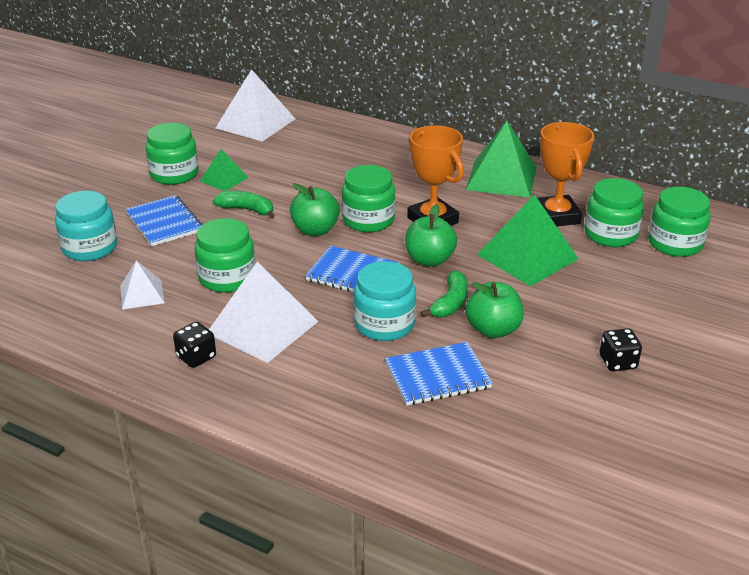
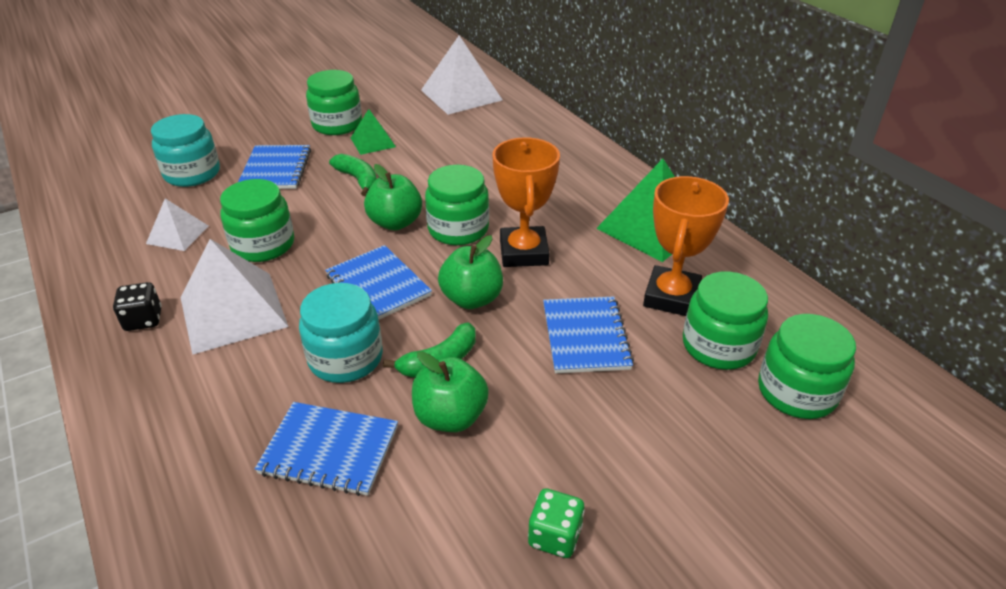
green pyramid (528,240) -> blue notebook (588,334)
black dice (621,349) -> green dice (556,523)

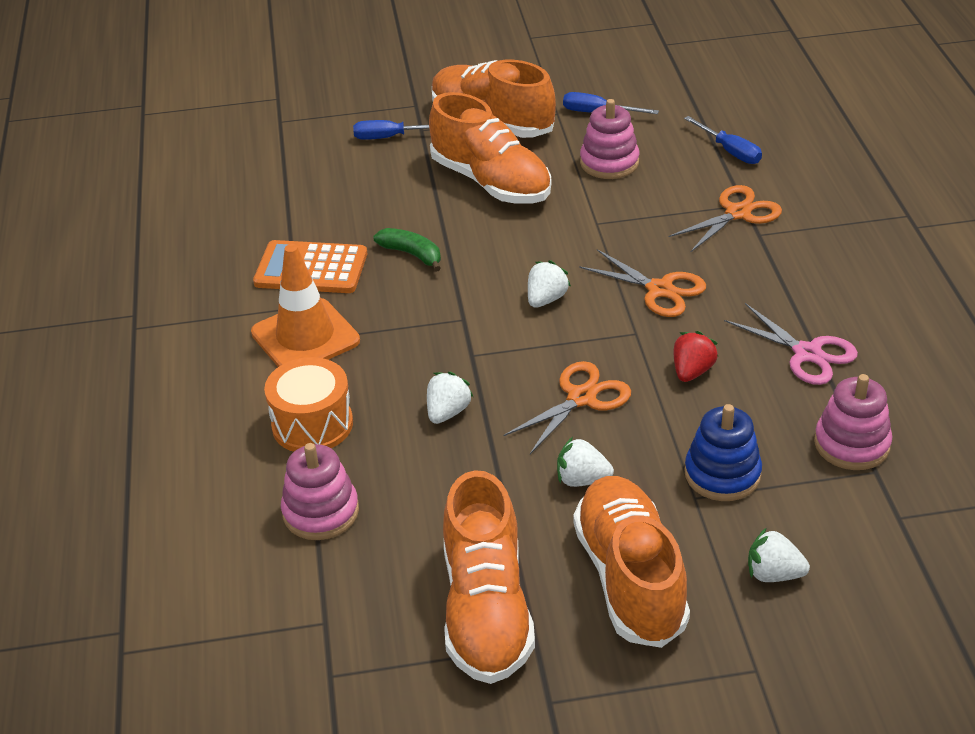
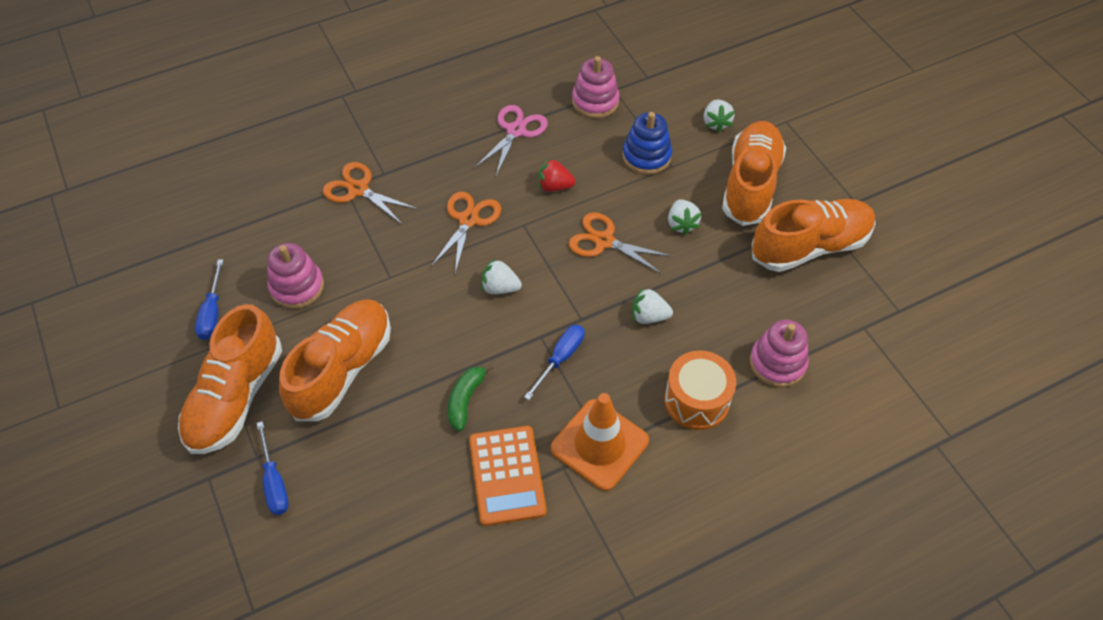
blue screwdriver (723,140) -> blue screwdriver (554,362), shifted
orange shoe (631,562) -> orange shoe (754,173), 135 degrees clockwise

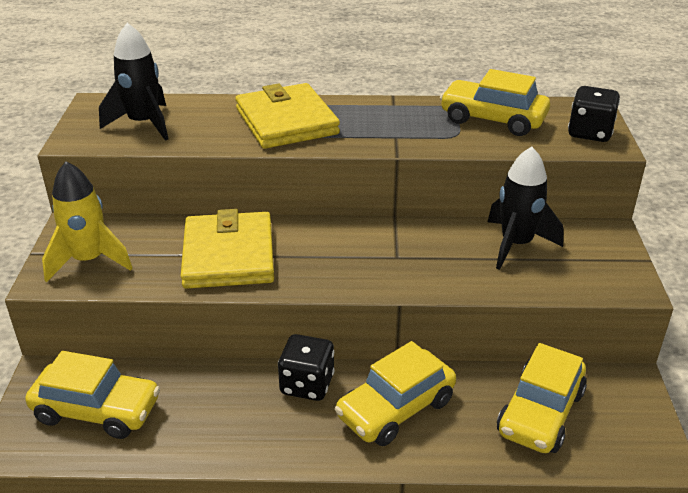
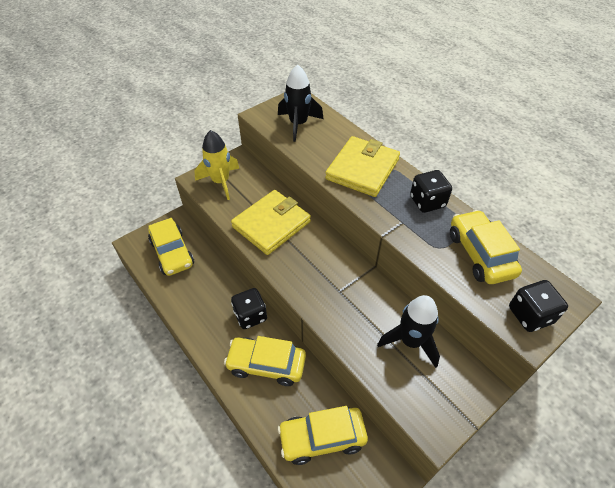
none -> black dice (431,191)

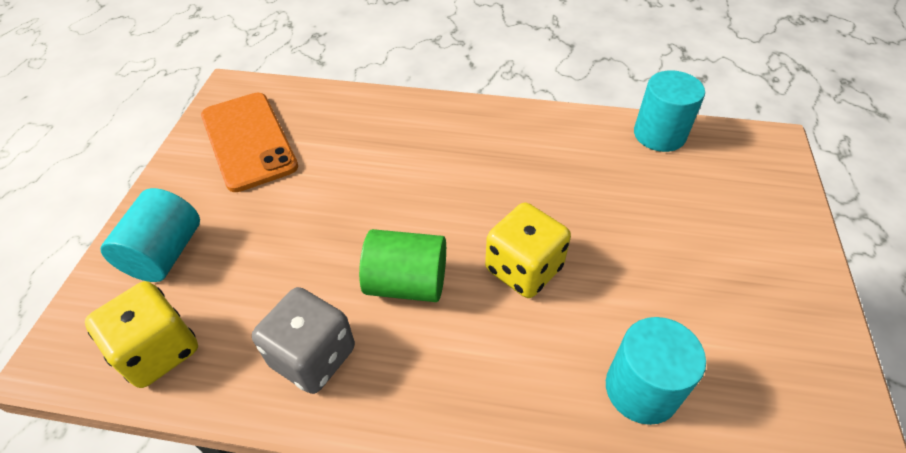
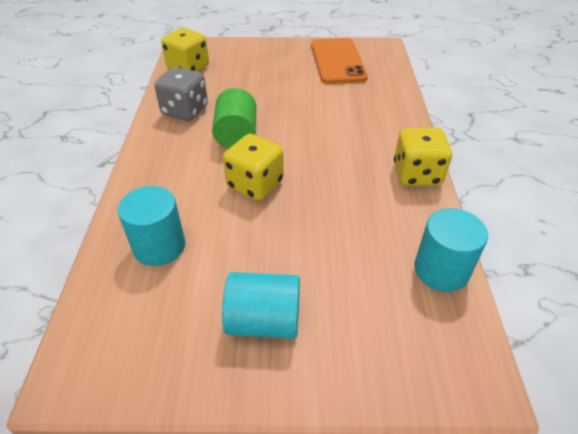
none -> yellow dice (423,157)
turquoise cylinder (150,235) -> turquoise cylinder (261,305), shifted
orange phone (249,142) -> orange phone (339,61), 60 degrees counterclockwise

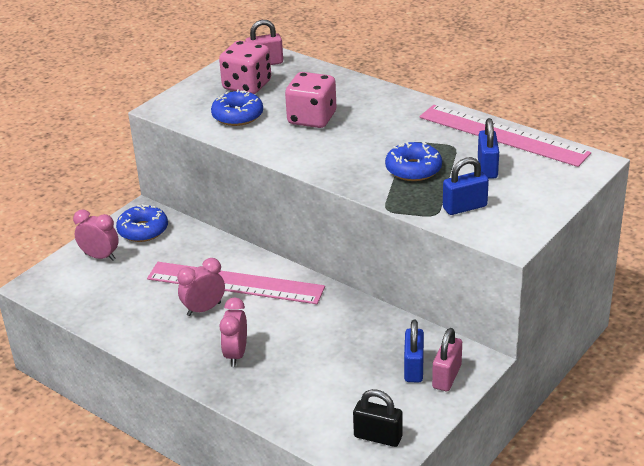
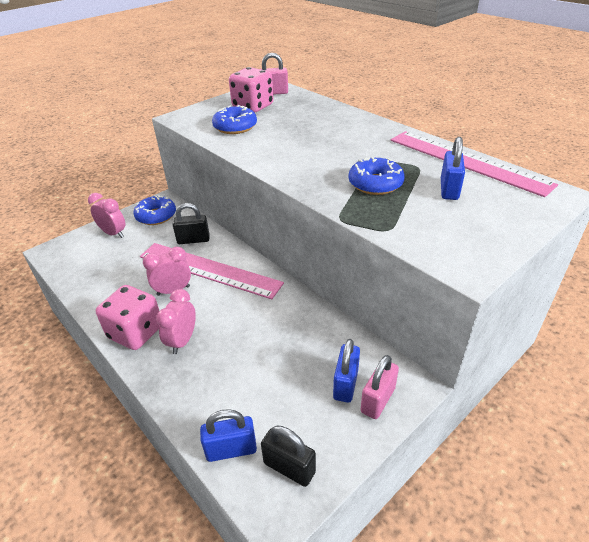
none -> black padlock (191,223)
pink dice (310,100) -> pink dice (127,317), shifted
blue padlock (466,186) -> blue padlock (228,435), shifted

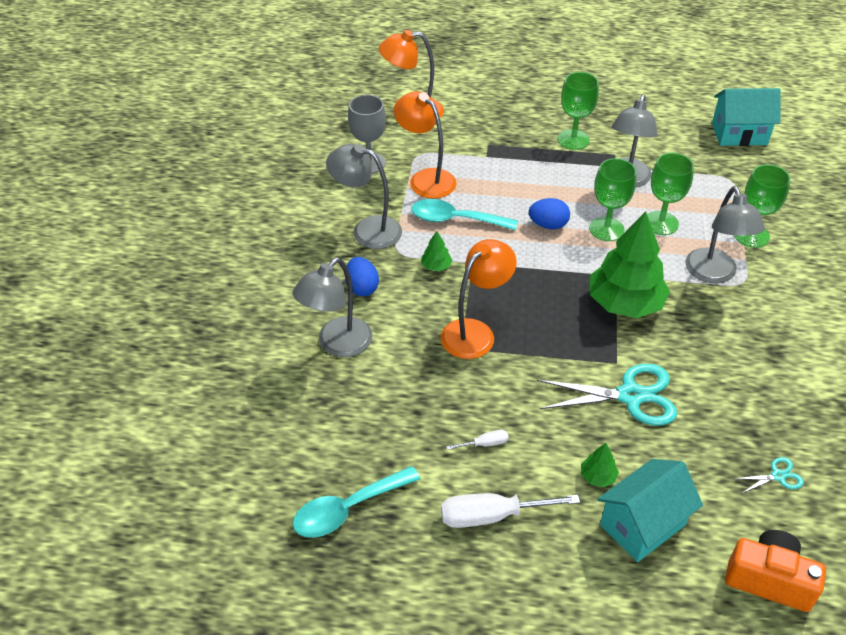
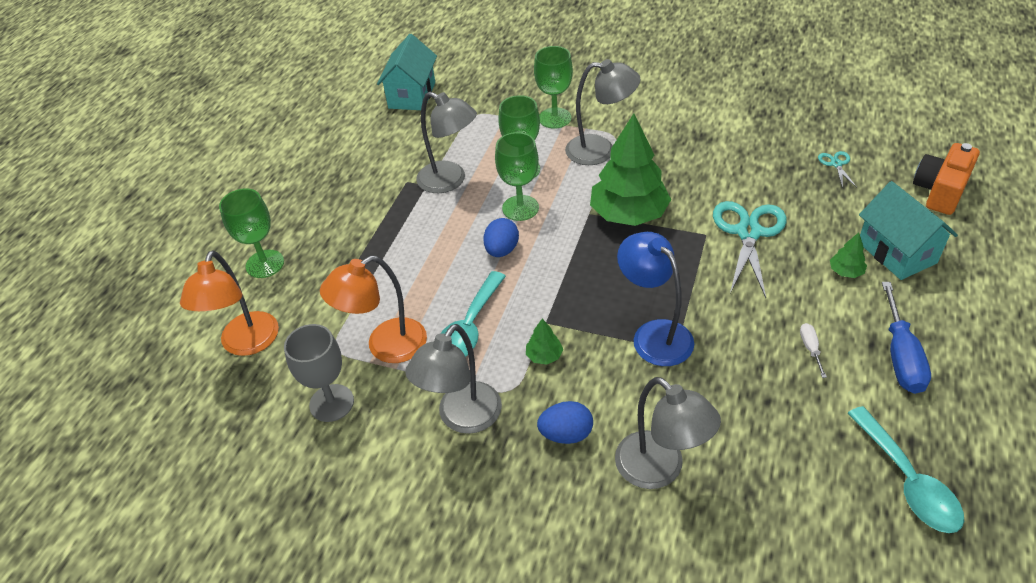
green goblet (578,111) -> green goblet (251,233), shifted
orange lamp (478,299) -> blue lamp (655,299)
white screwdriver (510,510) -> blue screwdriver (906,338)

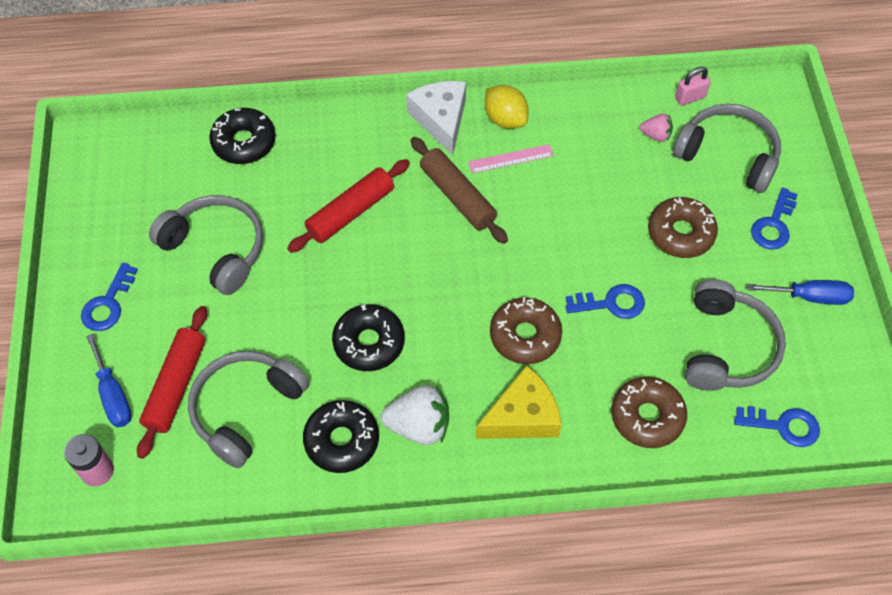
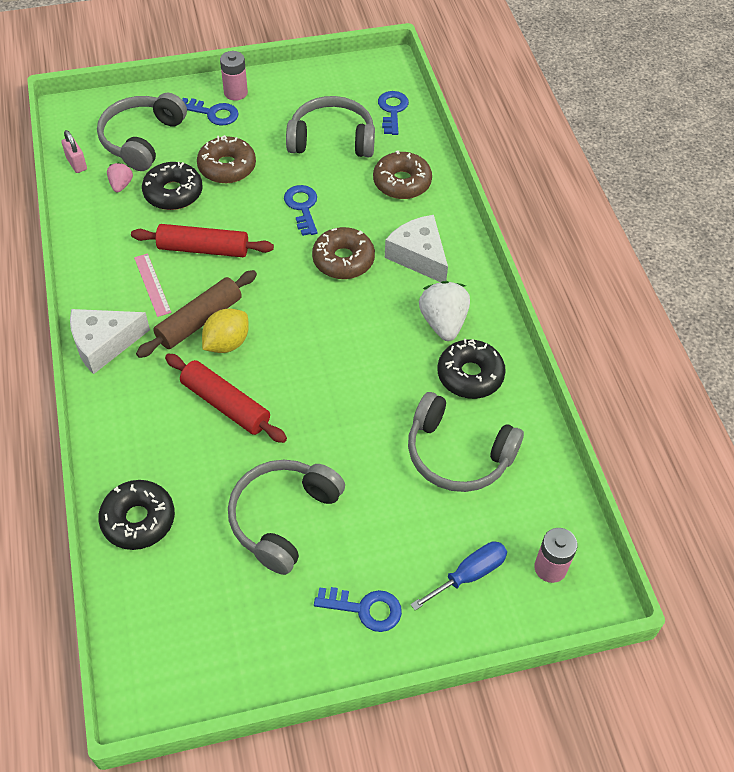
blue screwdriver (800,292) -> none
none -> pink battery (234,76)
red rolling pin (172,382) -> red rolling pin (202,240), shifted
black donut (368,337) -> black donut (172,186), shifted
yellow lemon (507,107) -> yellow lemon (225,331), shifted
yellow cheese (519,402) -> white cheese (416,248)

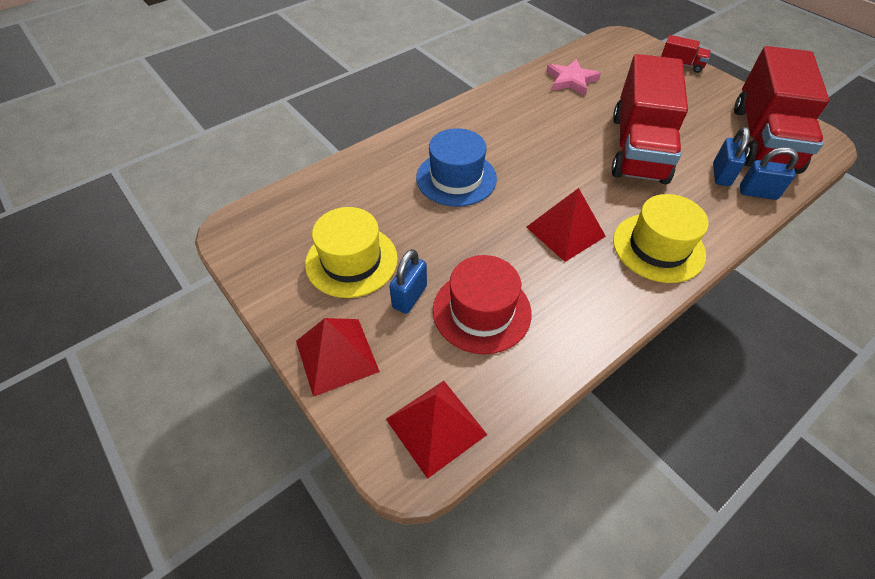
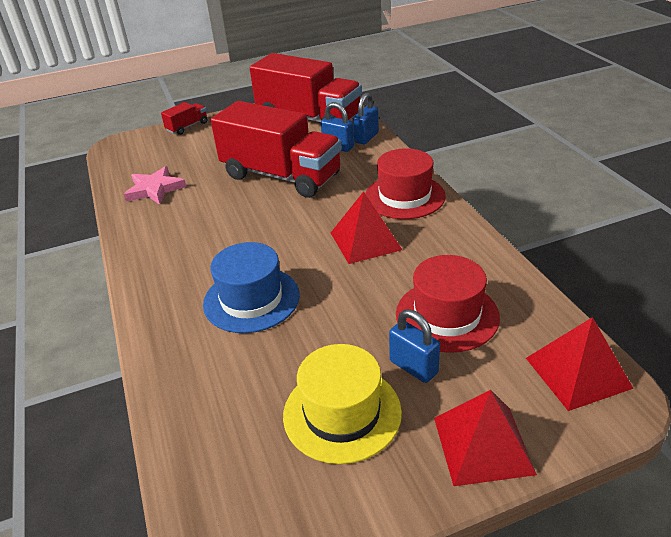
yellow hat (661,238) -> red hat (405,183)

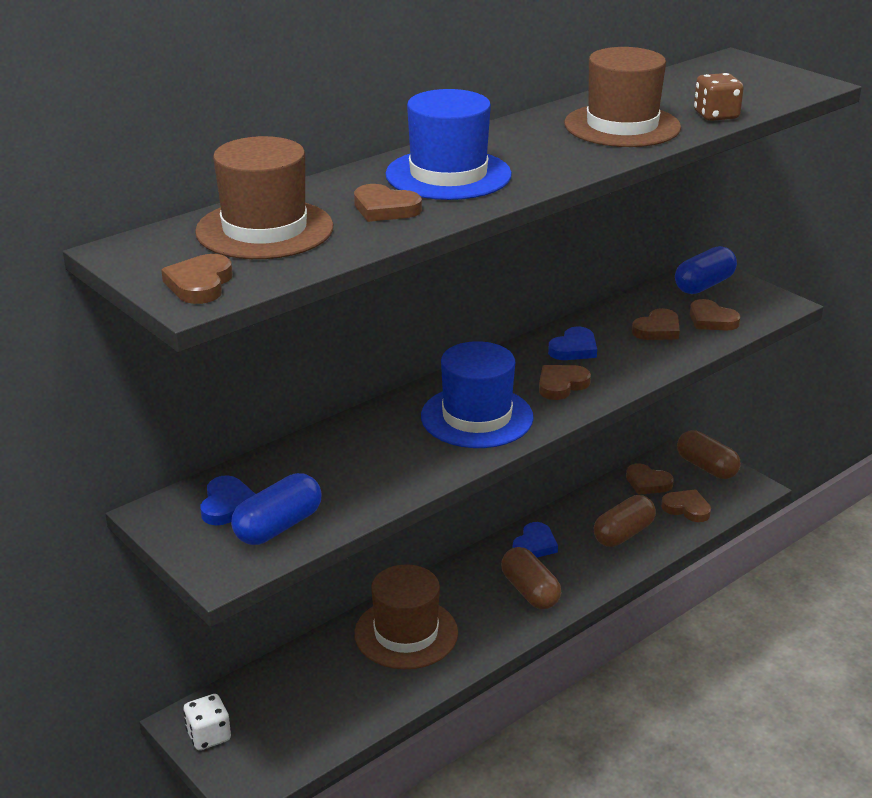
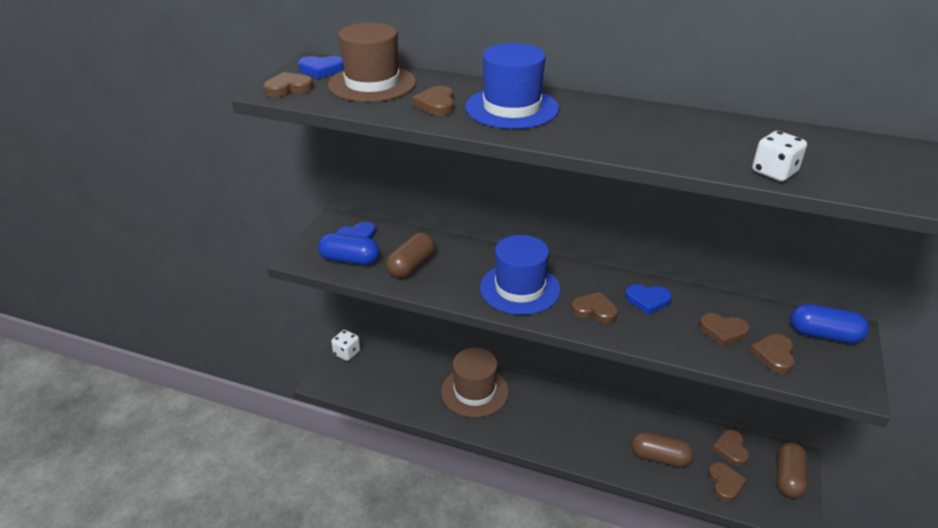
brown hat (622,97) -> none
brown capsule (531,578) -> brown capsule (410,255), shifted
blue heart (535,539) -> blue heart (321,67), shifted
brown dice (719,97) -> white dice (779,156)

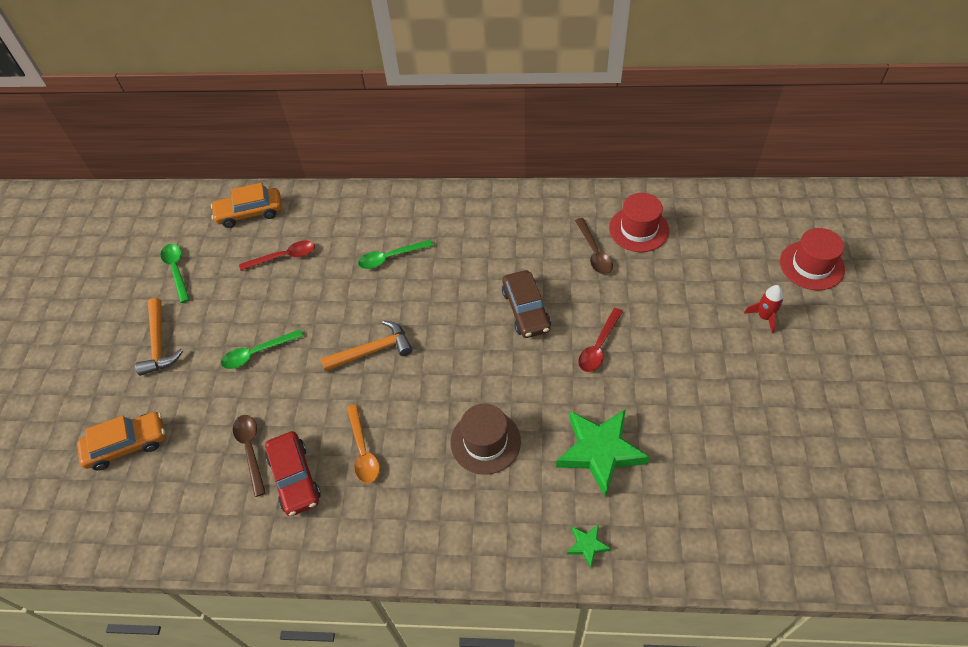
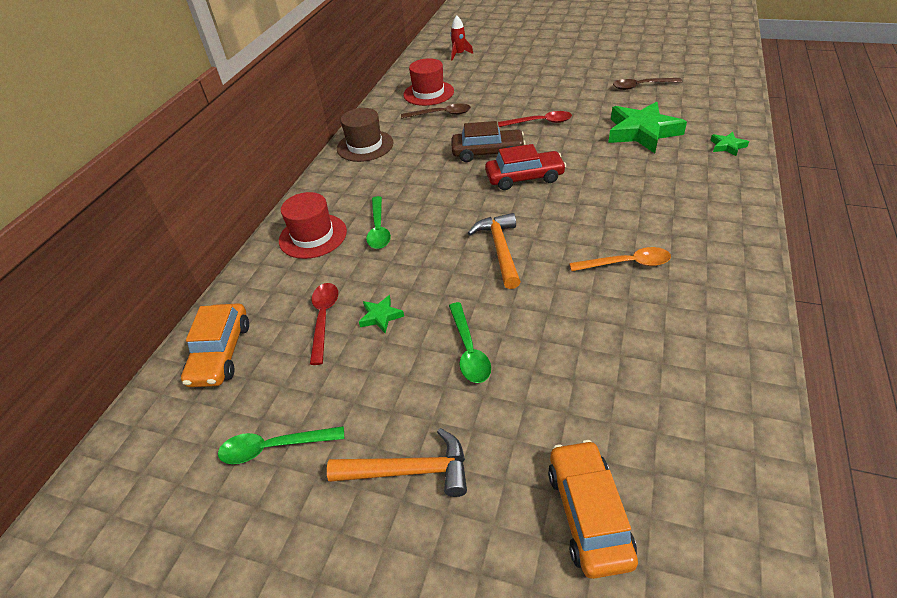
none -> green star (381,314)
brown spoon (249,456) -> brown spoon (647,84), shifted
red car (293,473) -> red car (525,167), shifted
brown hat (486,439) -> brown hat (365,135), shifted
red rocket (763,309) -> red rocket (461,38), shifted
red hat (812,259) -> red hat (313,225), shifted
red spoon (600,340) -> red spoon (535,119), 45 degrees counterclockwise

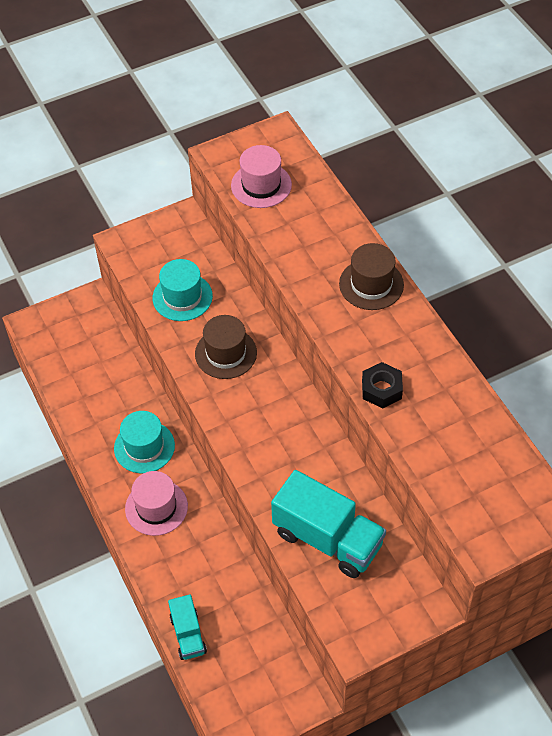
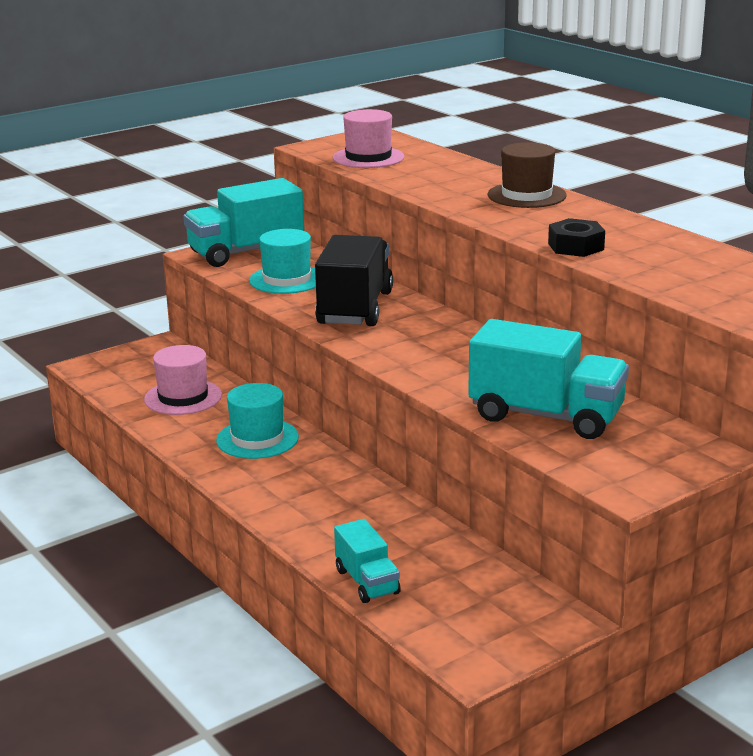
none -> turquoise truck (243,222)
pink hat (156,503) -> pink hat (183,380), shifted
brown hat (226,347) -> black truck (354,280)

